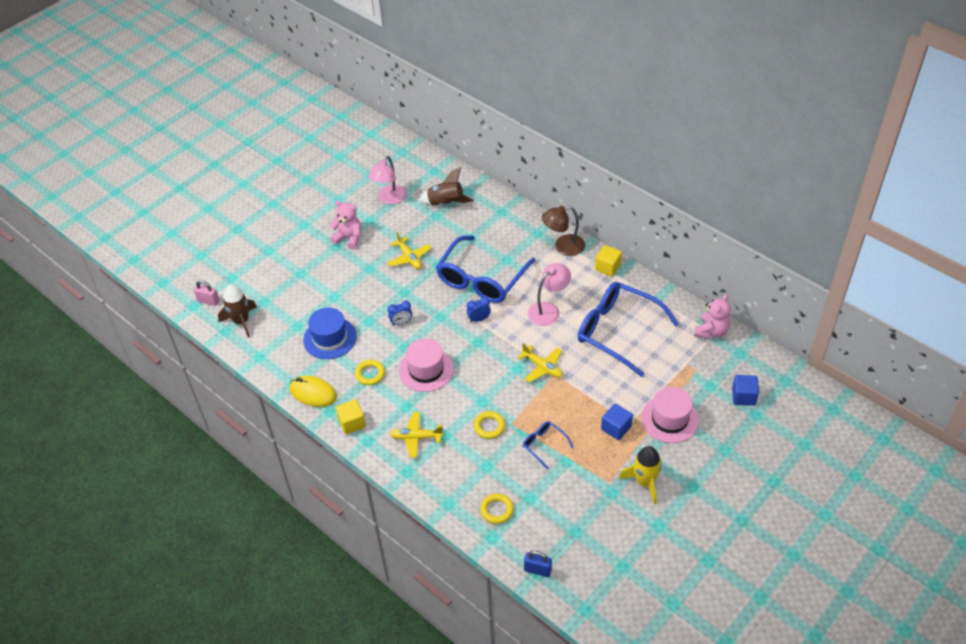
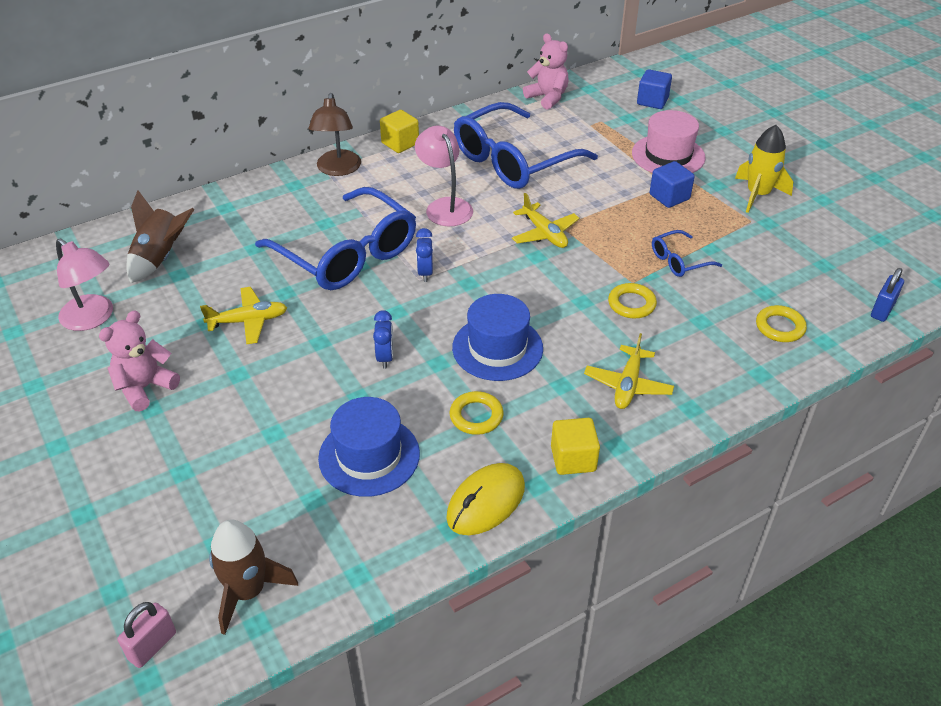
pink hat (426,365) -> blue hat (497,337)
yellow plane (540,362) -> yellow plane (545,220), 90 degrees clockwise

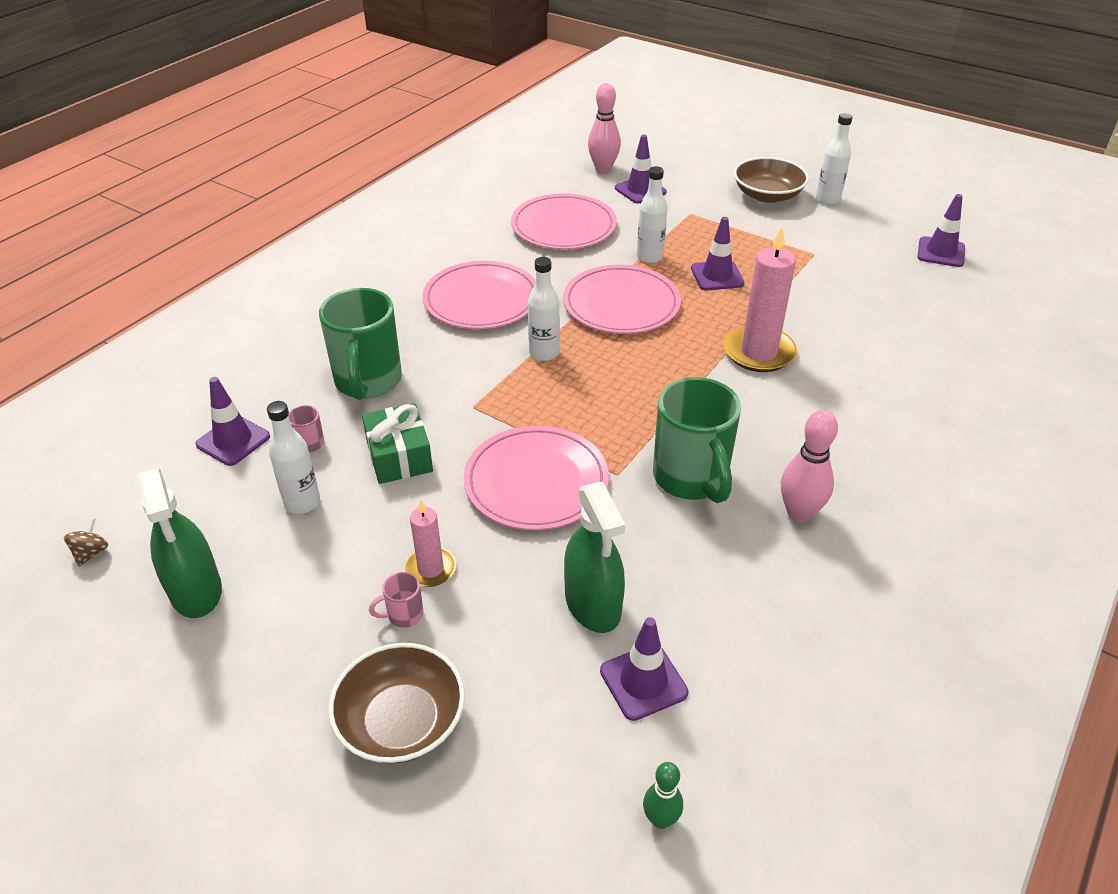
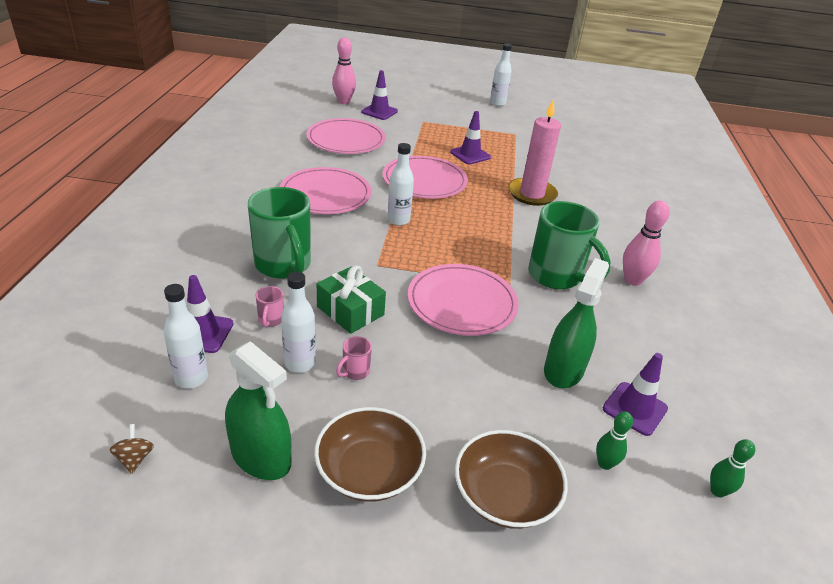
pink candle (430,543) -> none
purple traffic cone (941,230) -> none
none -> green bowling pin (614,440)
pink mug (396,600) -> pink mug (354,358), shifted
white bottle (652,214) -> white bottle (186,336), shifted
brown bowl (771,180) -> brown bowl (370,454), shifted
green spray bottle (594,557) -> green spray bottle (576,323), 105 degrees counterclockwise

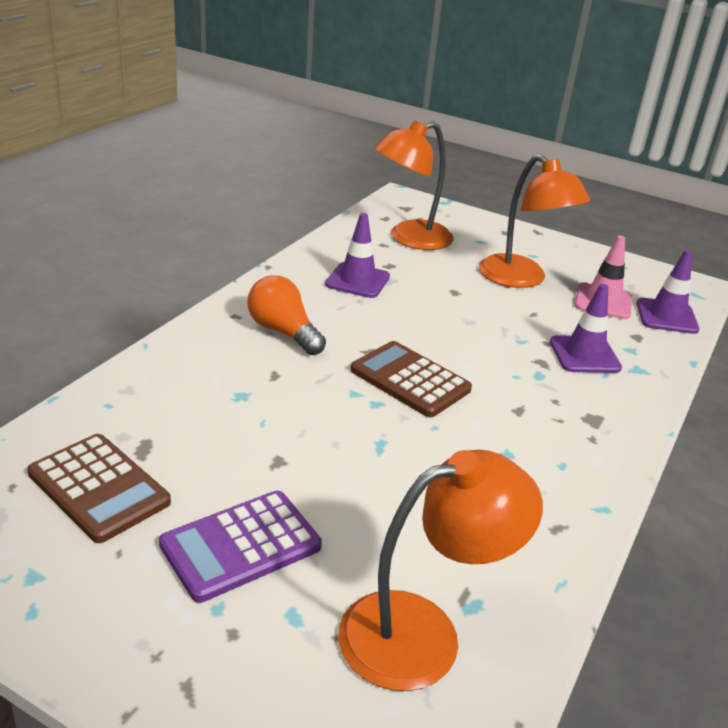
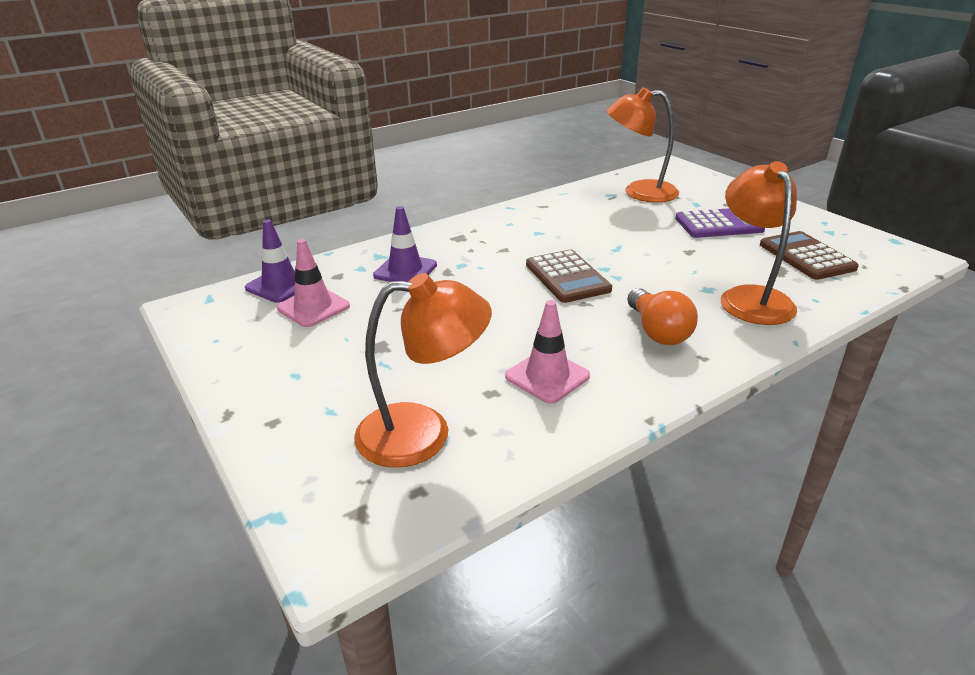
orange lamp (534,221) -> orange lamp (759,243), shifted
purple traffic cone (357,255) -> pink traffic cone (547,352)

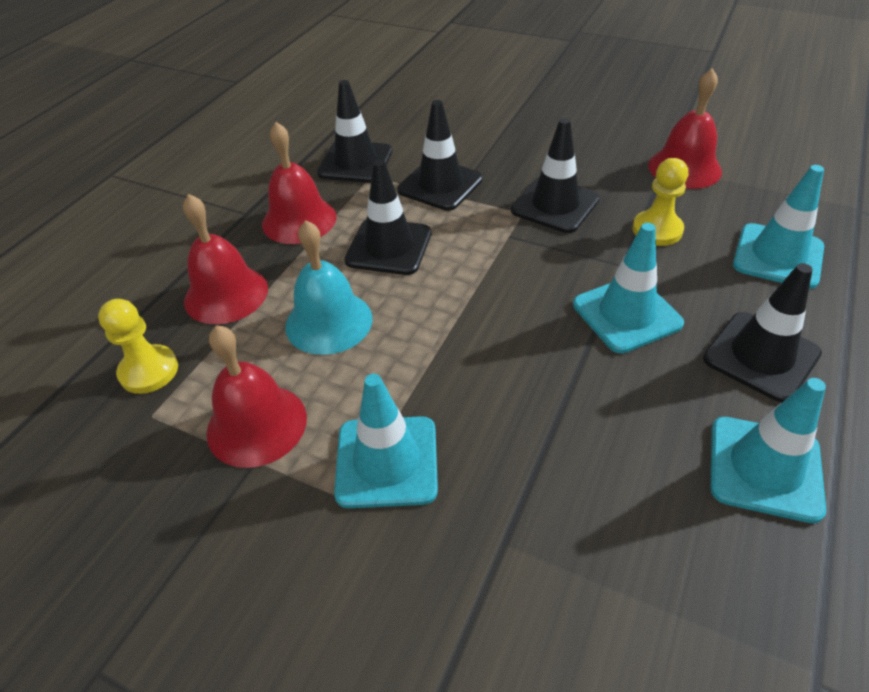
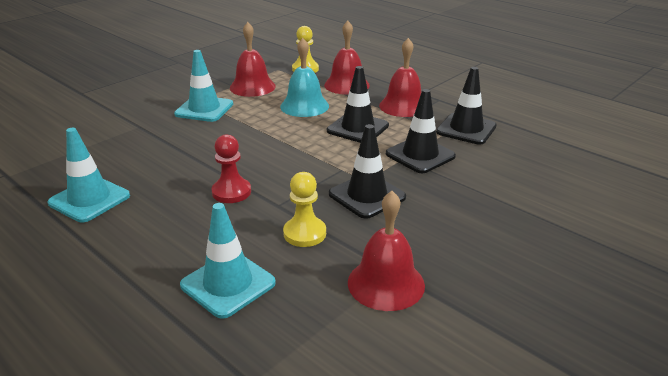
black traffic cone (762,332) -> none
turquoise traffic cone (628,288) -> red pawn (231,168)

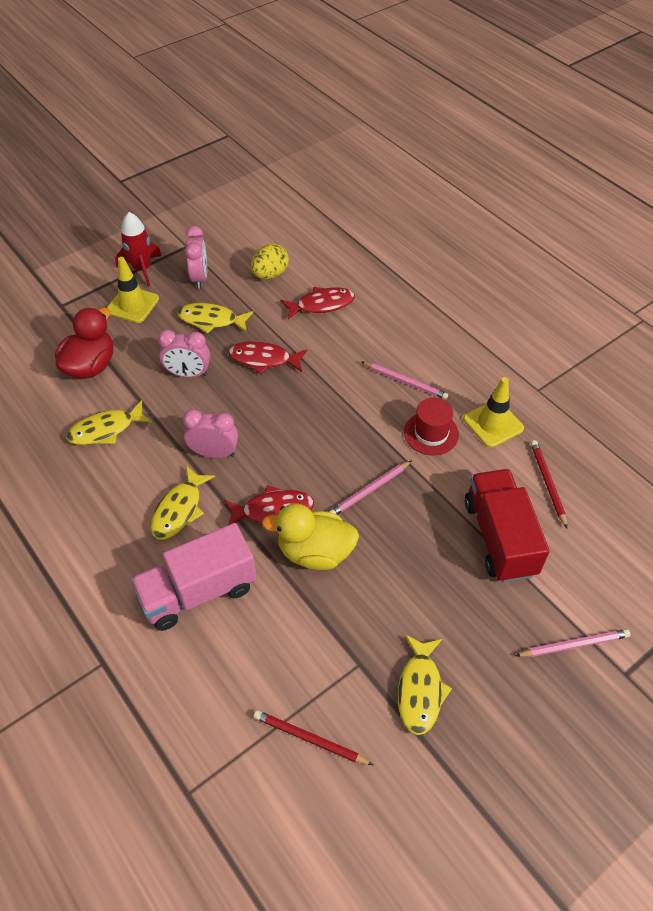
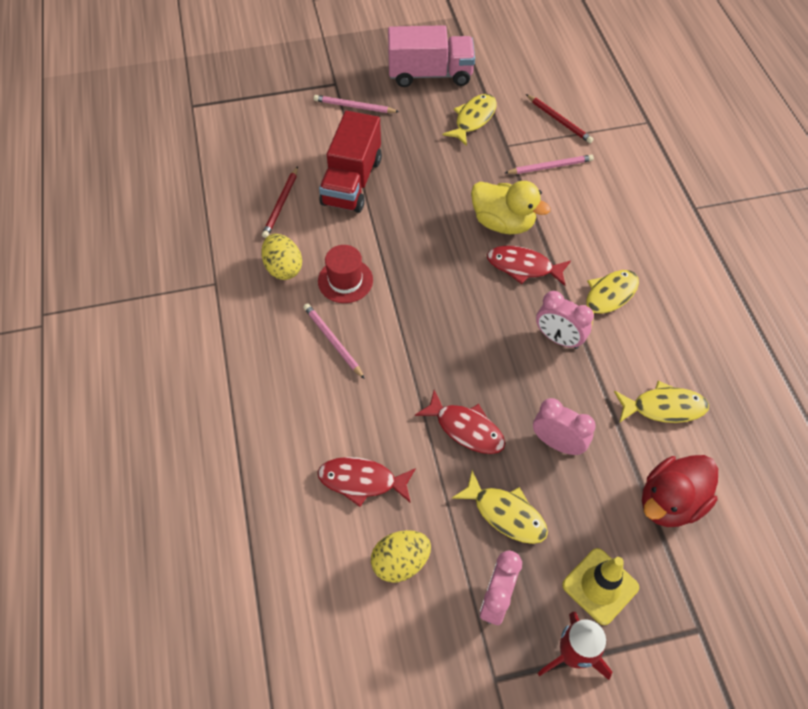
pink truck (193,577) -> pink truck (431,56), shifted
pink pencil (370,487) -> pink pencil (549,164), shifted
yellow traffic cone (493,412) -> yellow egg (281,256)

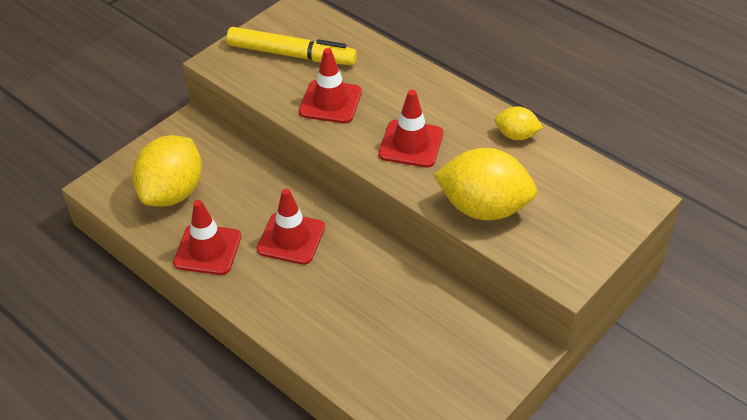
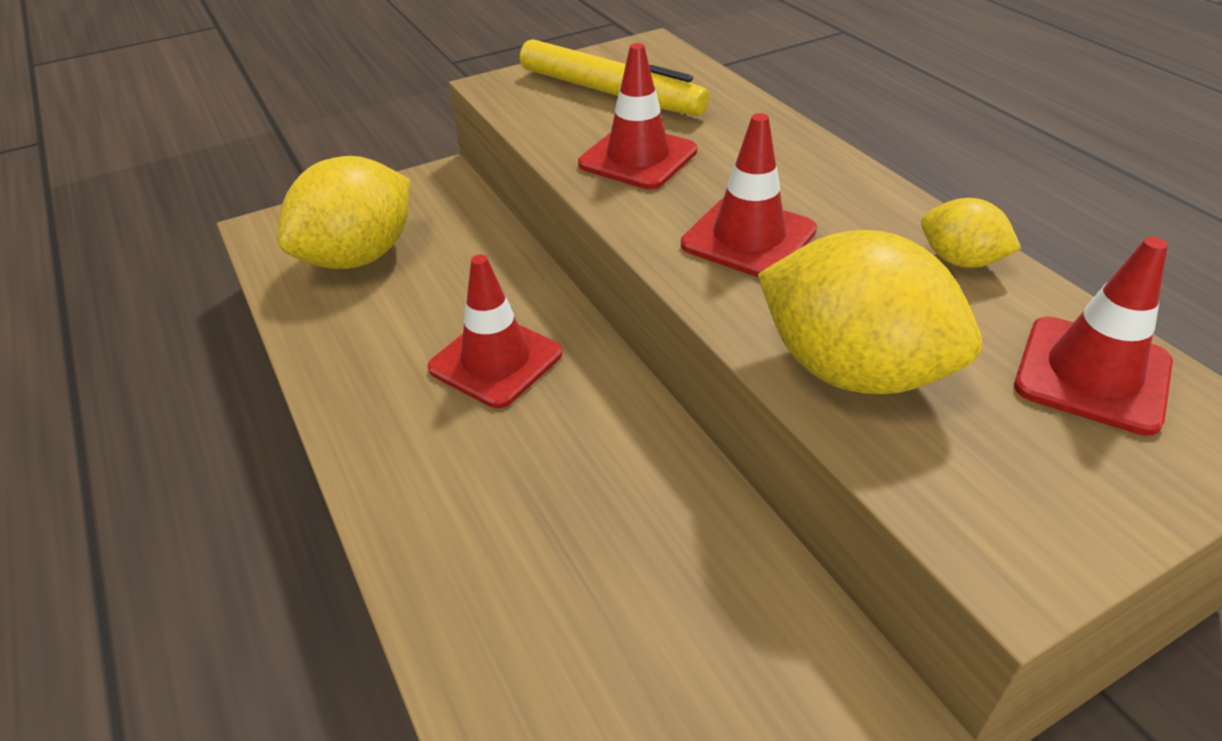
red traffic cone (207,237) -> red traffic cone (1093,336), shifted

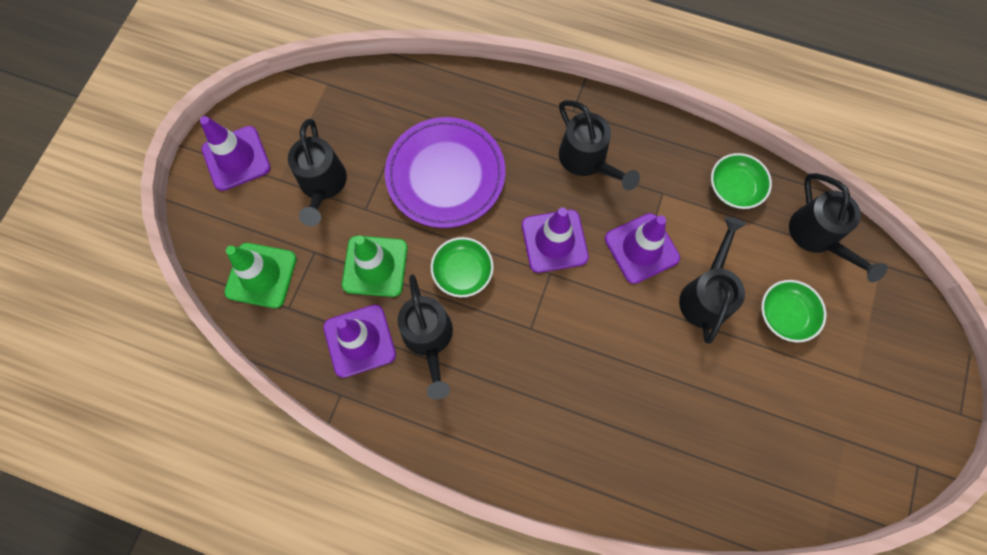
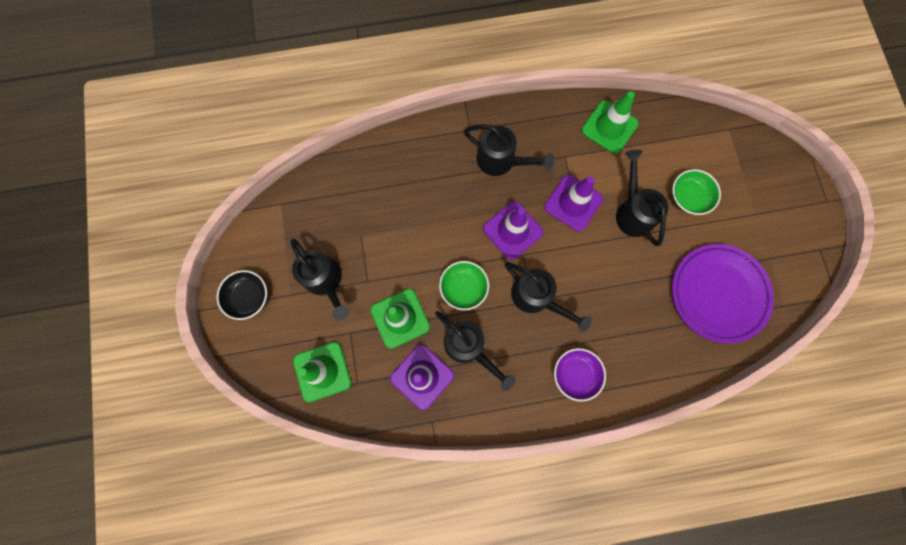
none -> purple bowl (580,375)
purple plate (445,172) -> purple plate (723,294), shifted
black watering can (838,227) -> black watering can (548,297), shifted
purple traffic cone (235,153) -> black bowl (242,295)
green bowl (741,181) -> green traffic cone (610,122)

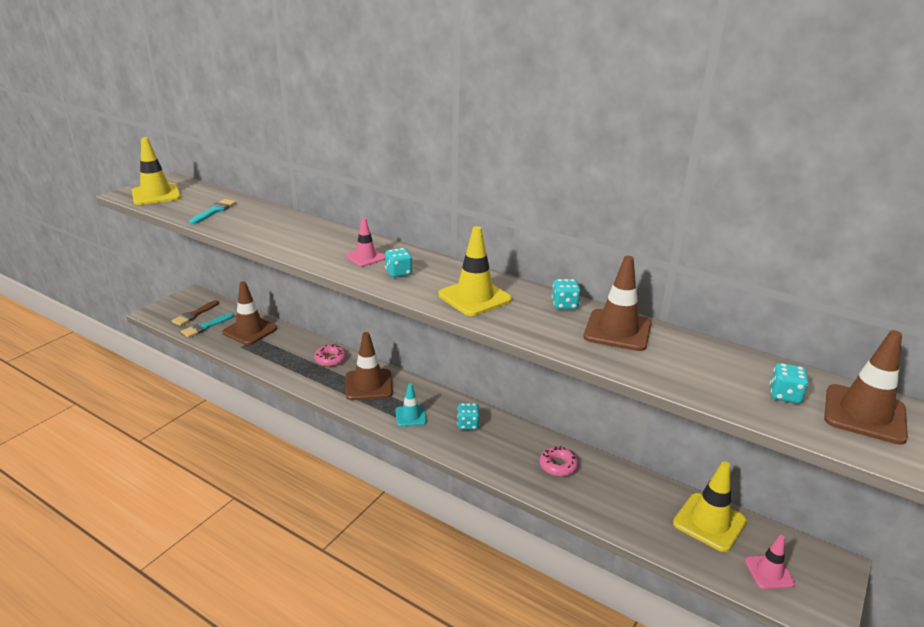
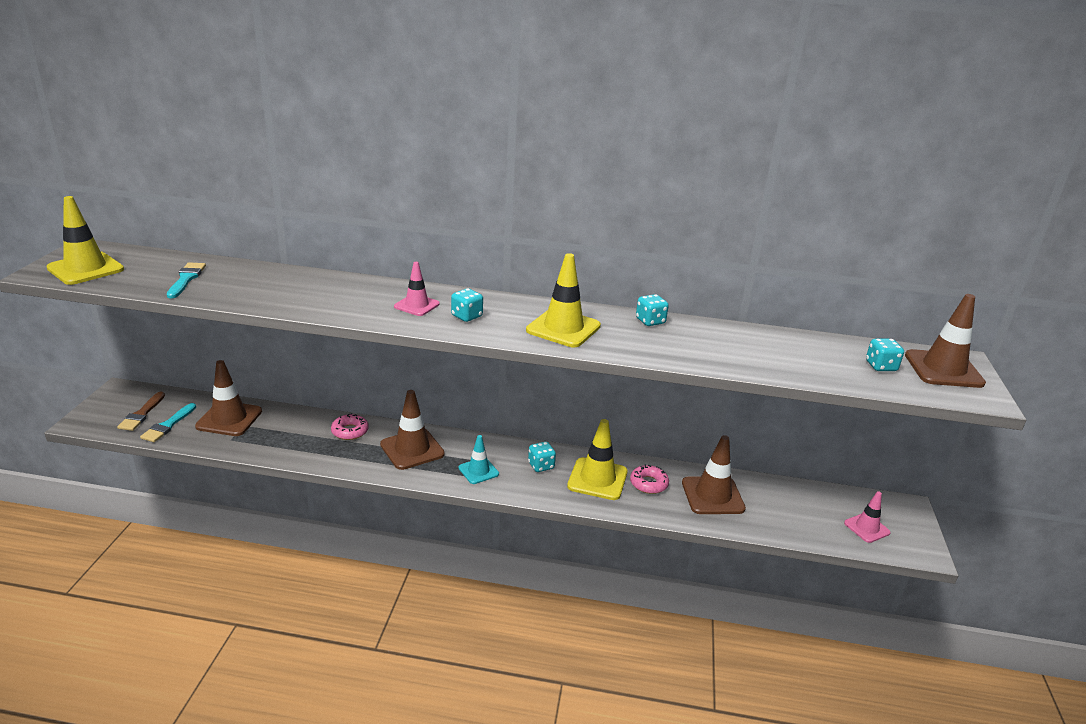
brown traffic cone (617,303) -> brown traffic cone (714,474), shifted
yellow traffic cone (710,506) -> yellow traffic cone (597,459), shifted

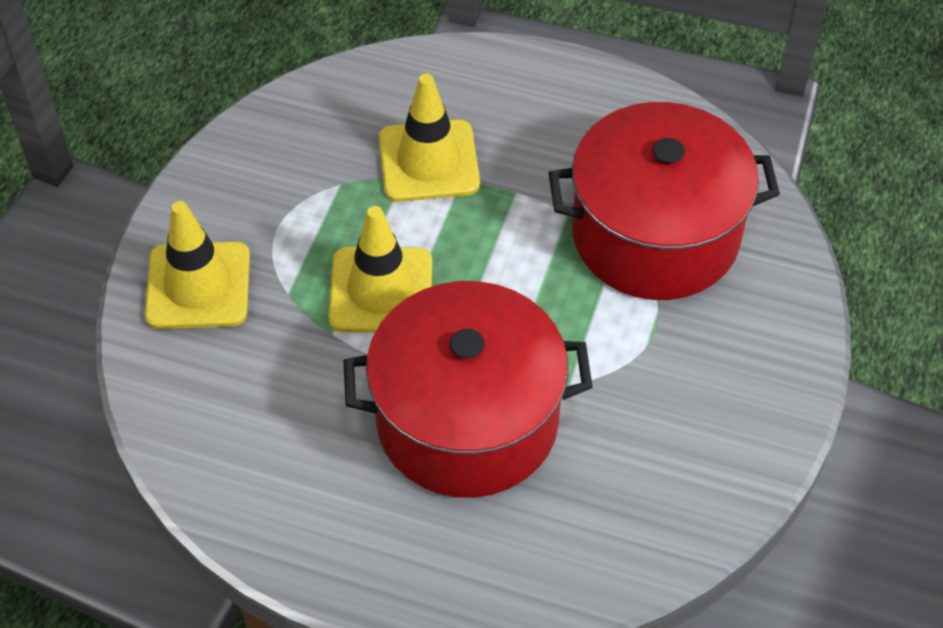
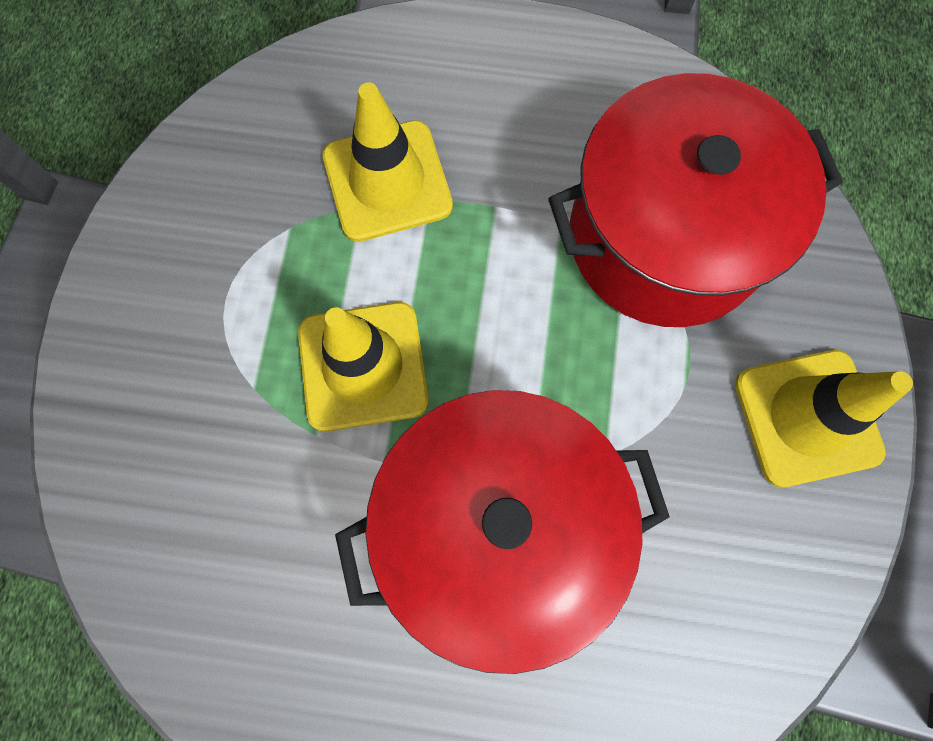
yellow traffic cone (197,265) -> yellow traffic cone (824,418), shifted

